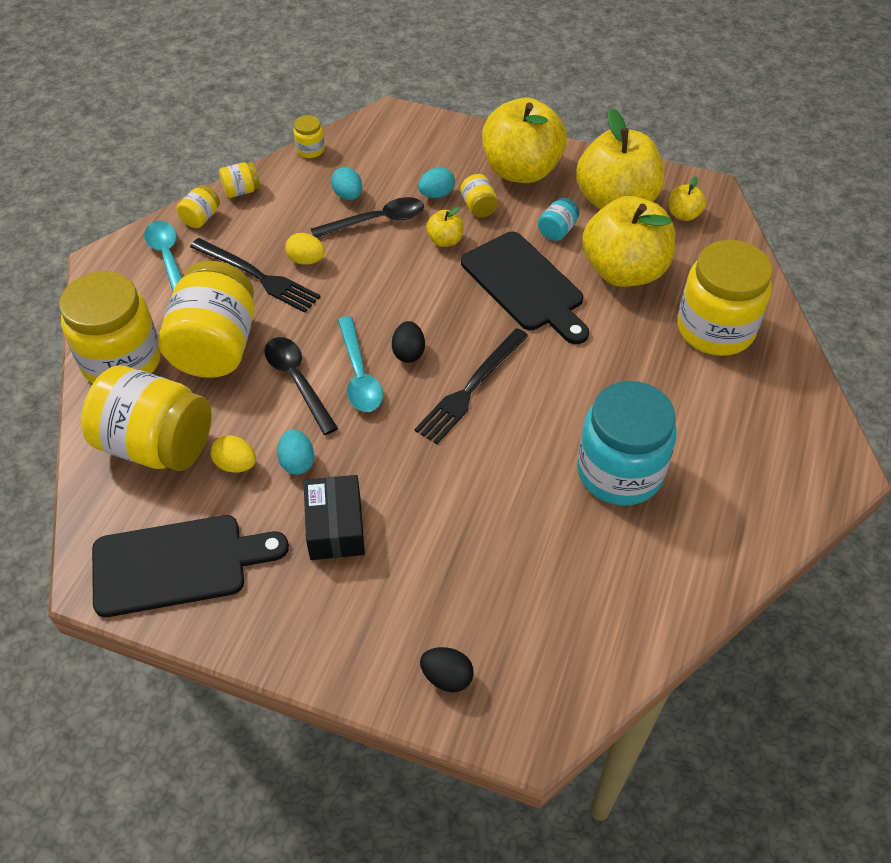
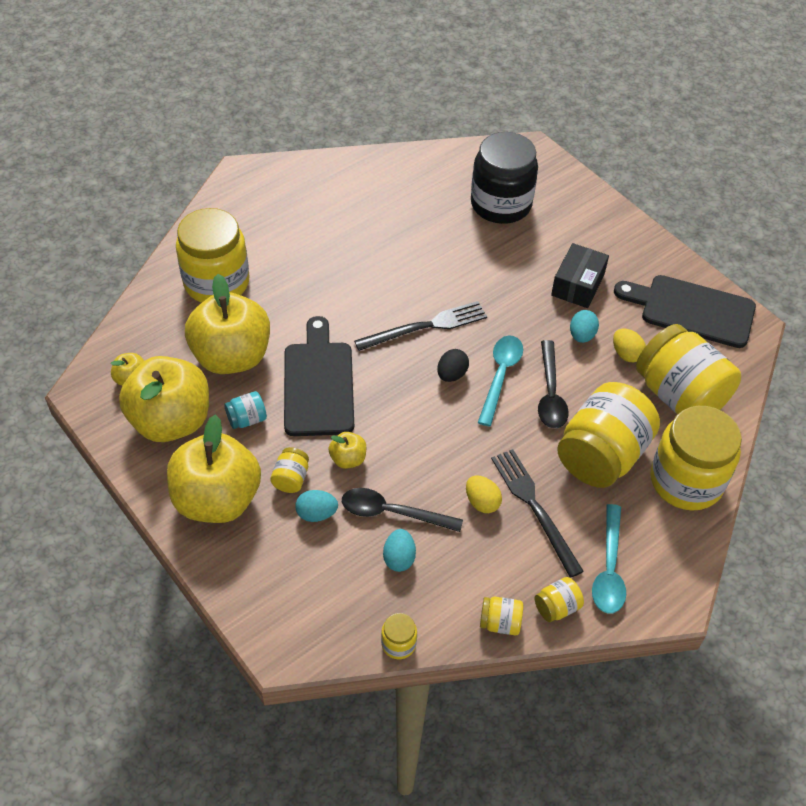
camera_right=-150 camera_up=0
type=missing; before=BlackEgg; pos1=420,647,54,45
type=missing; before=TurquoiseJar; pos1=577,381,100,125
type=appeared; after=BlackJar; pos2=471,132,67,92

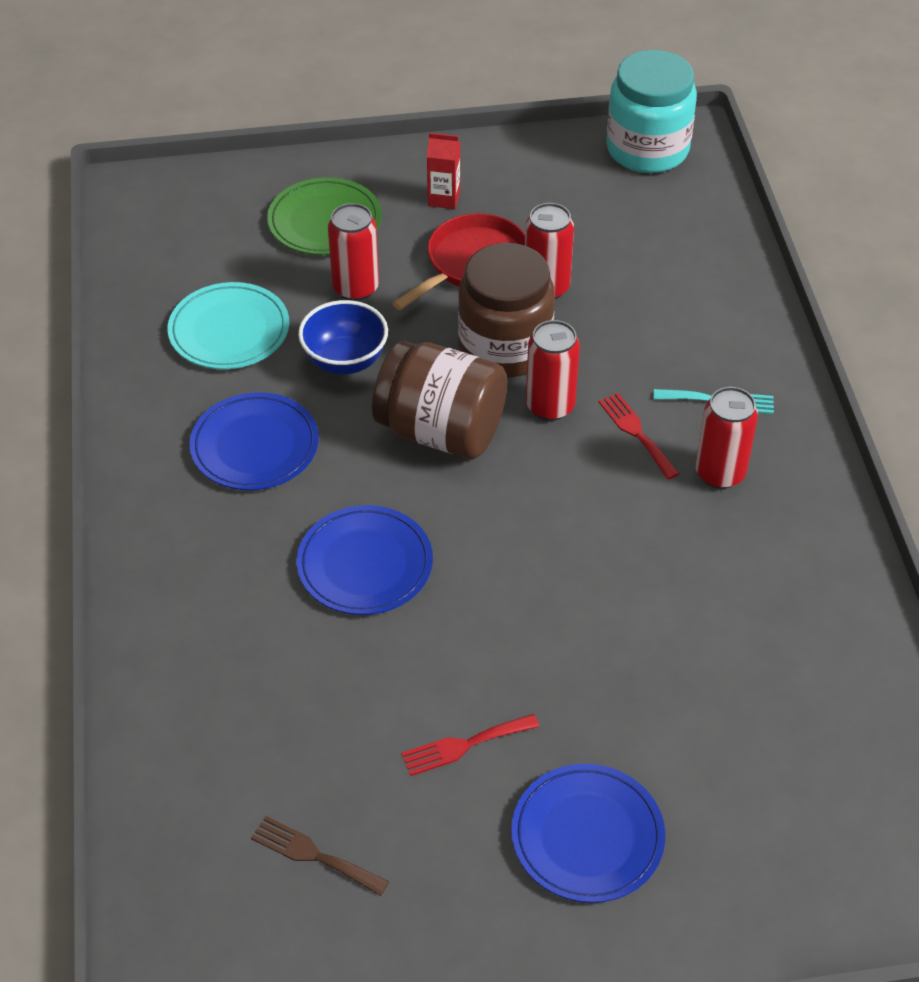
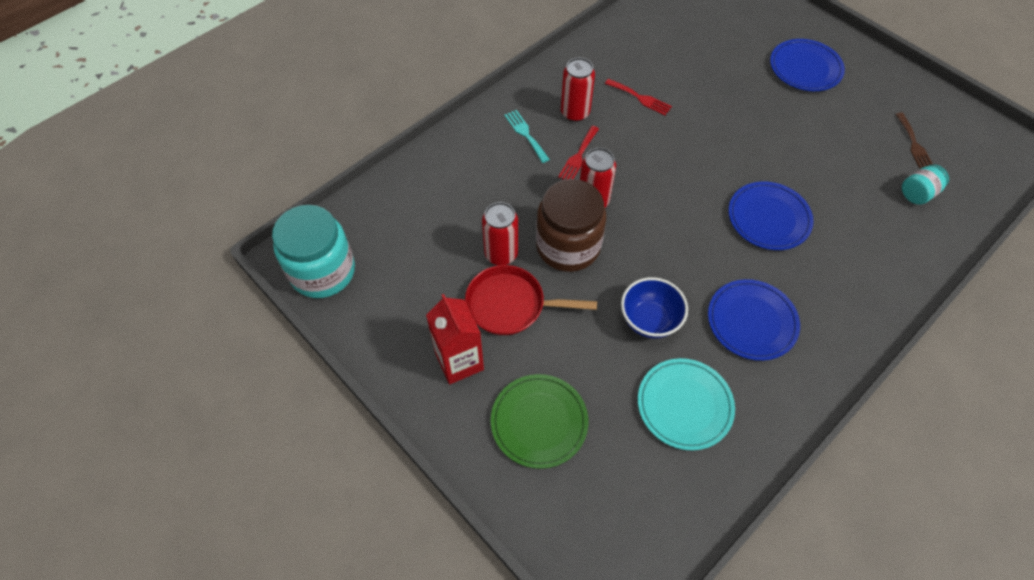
camera_right=-125 camera_up=10
type=missing; before=RedCan; pos1=328,203,51,98
type=missing; before=BrownJar; pos1=372,341,135,118
type=relocated; before=RedFork; pos1=401,714,139,62; pos2=605,79,67,36
type=size; before=RedCarton; pos1=427,133,33,76; pos2=426,294,58,90; scale=1.62
type=appeared; after=TurquoiseJar; pos2=902,164,47,41

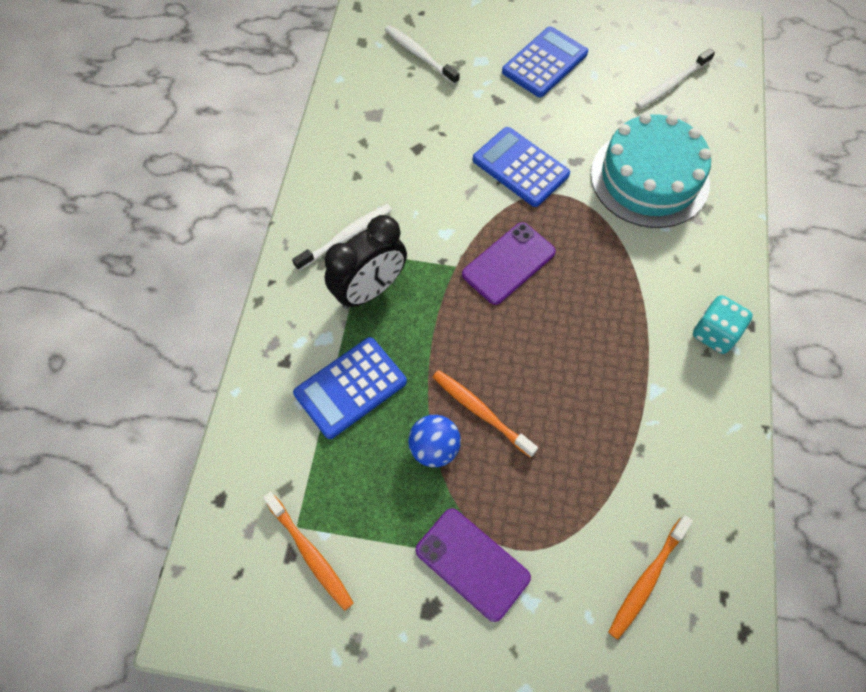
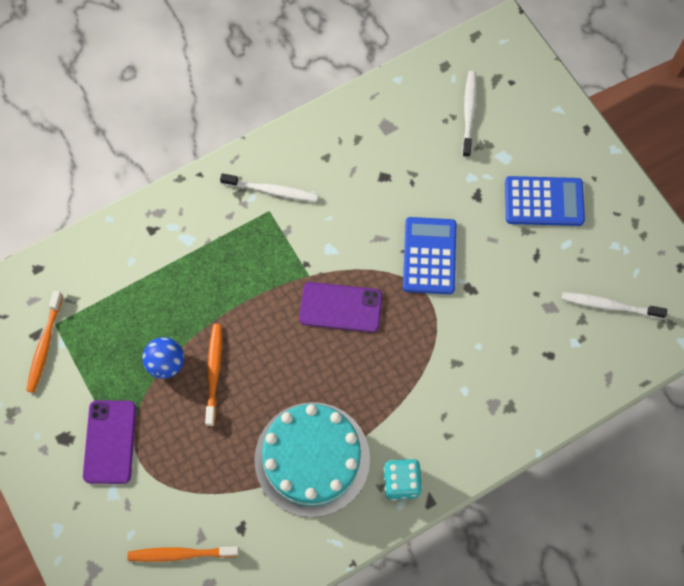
camera_right=50 camera_up=5
type=missing; before=BlueCalculator; pos1=293,337,114,102
type=missing; before=BlackClock; pos1=325,215,82,94
type=relocated; before=TurquoiseCake; pos1=591,113,120,115; pos2=254,402,116,115

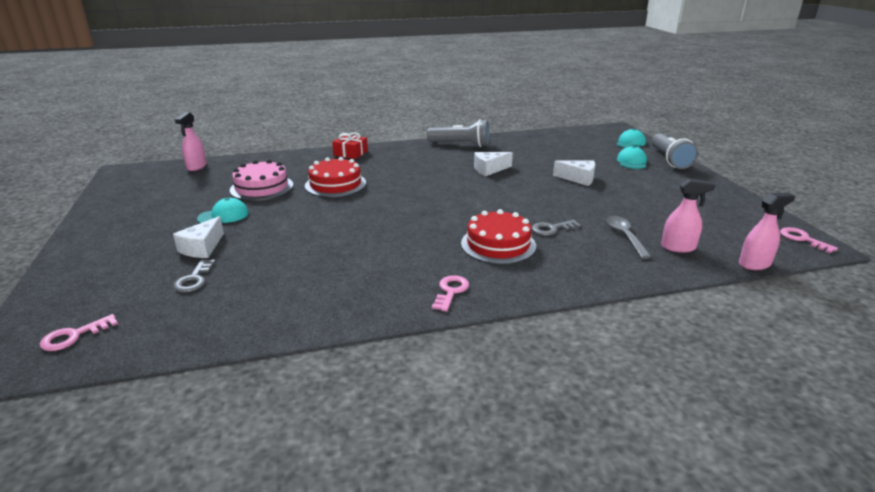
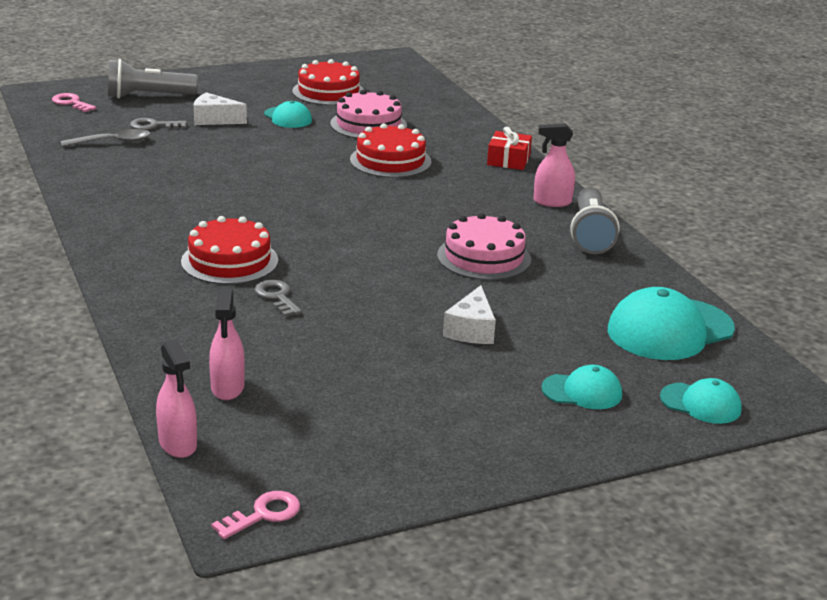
camera_right=80 camera_up=0
type=relocated; before=PinkSprayBottle; pos1=175,112,32,59; pos2=534,124,41,83
type=missing; before=PinkKey; pos1=432,275,37,37
type=exchanged; before=WhiteCheese; after=PinkCake; pos1=474,152,39,24; pos2=437,213,94,67
type=relocated; before=GreySpoon; pos1=606,216,45,43; pos2=61,129,89,18
type=relocated; before=GreyFlashlight; pos1=651,133,47,36; pos2=108,59,90,40
type=appeared; after=RedCake; pos2=293,59,71,46
type=appeared; after=TurquoiseCap; pos2=608,287,127,73

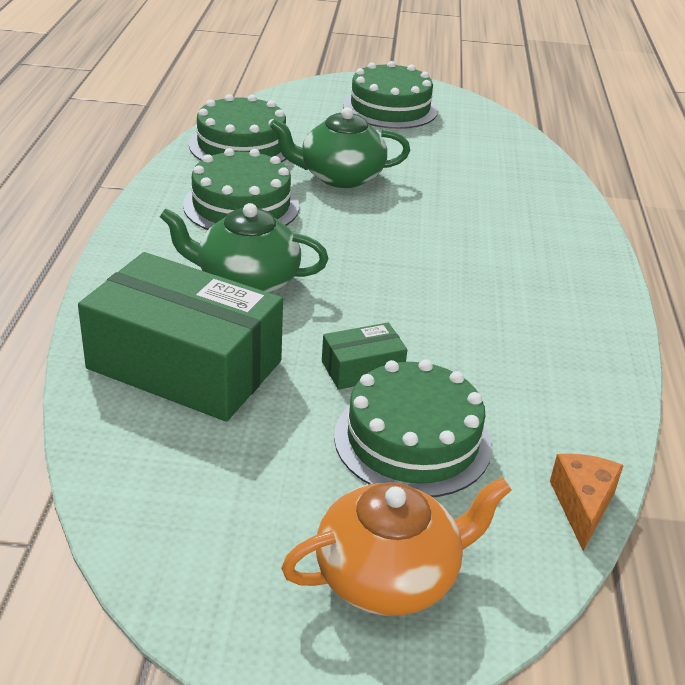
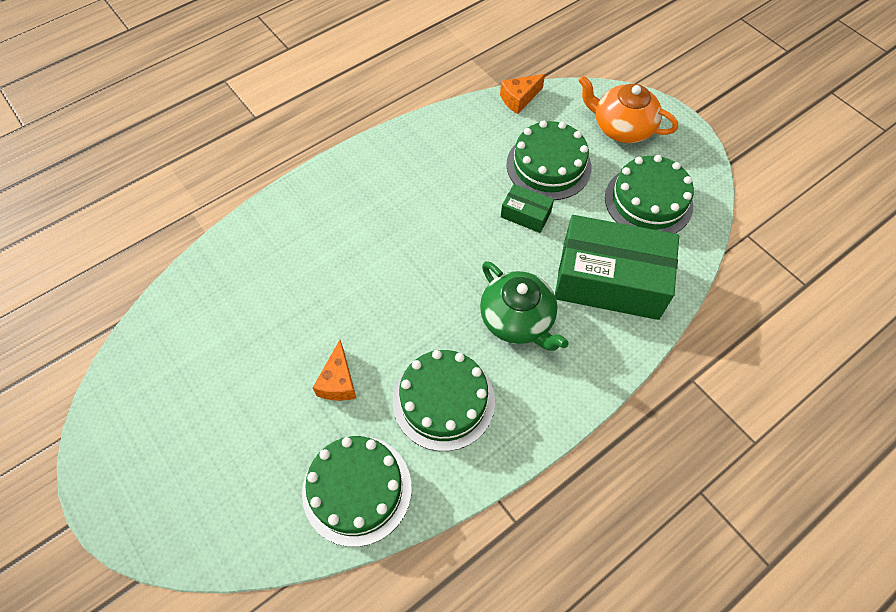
camera_right=-130 camera_up=25
type=spun; before=GreenBox; pos1=78,252,205,170; pos2=555,215,124,105; turn=-60
type=exchanged; before=GreenTeapot; after=OrangeCheese; pos1=270,107,140,81; pos2=313,340,43,61
type=relocated; before=GreenCake; pos1=343,61,95,68; pos2=605,155,89,79

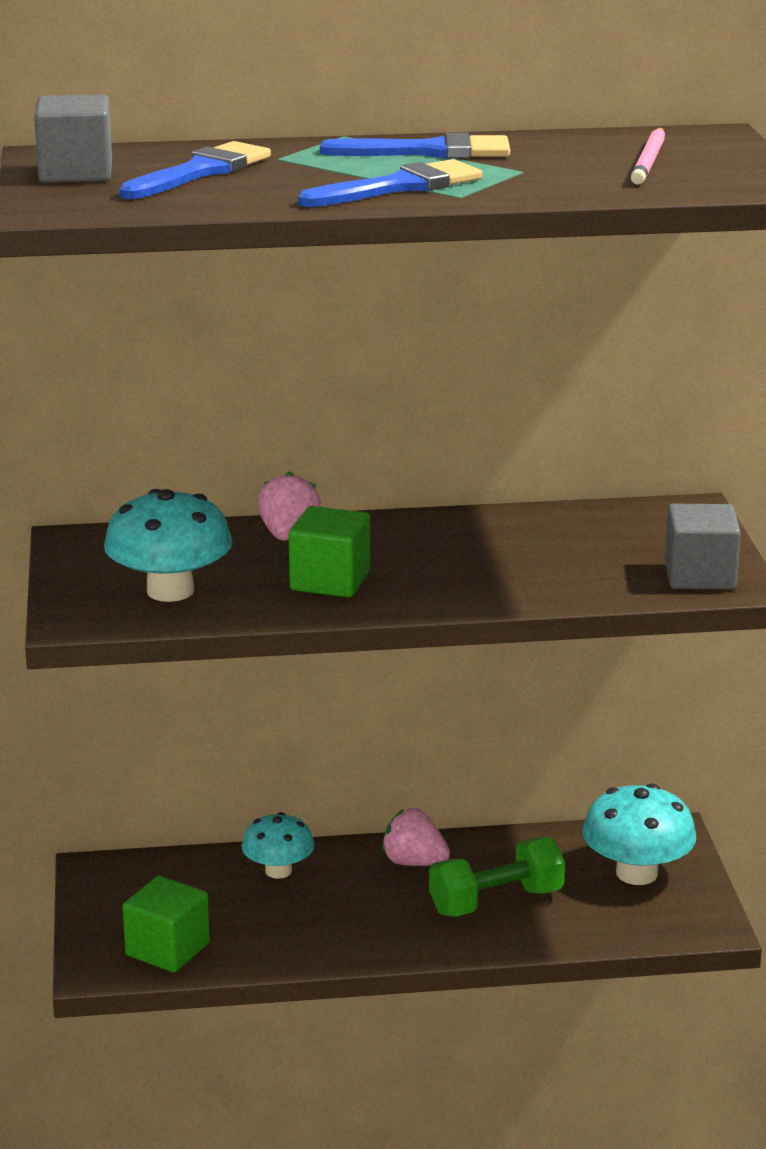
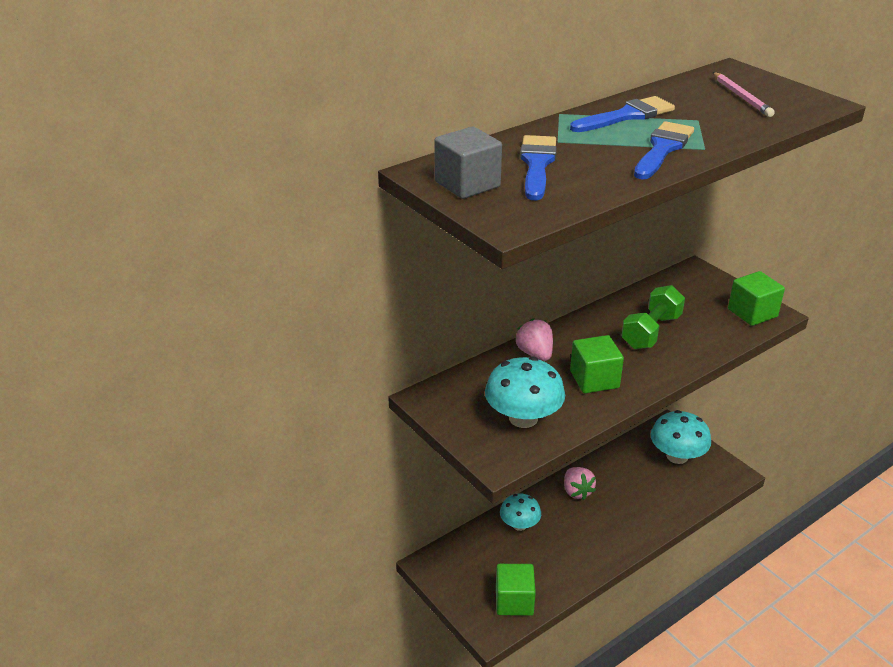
camera_right=-30 camera_up=10
type=spun; before=PinkStrawberry; pos1=382,808,68,58; pos2=564,467,32,33; turn=-105
type=relocated; before=GreenDumbbell; pos1=429,837,136,80; pos2=621,285,64,64
type=colour; before=GreyCube; after=GreenCube; pos1=665,504,76,86; pos2=728,271,57,55

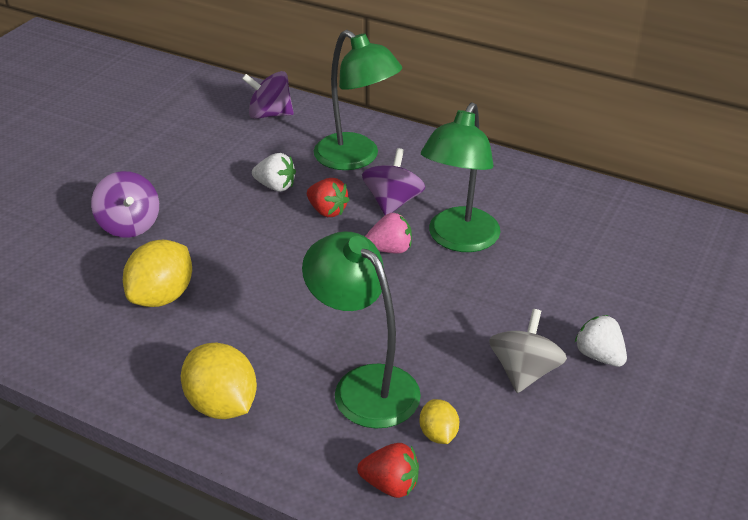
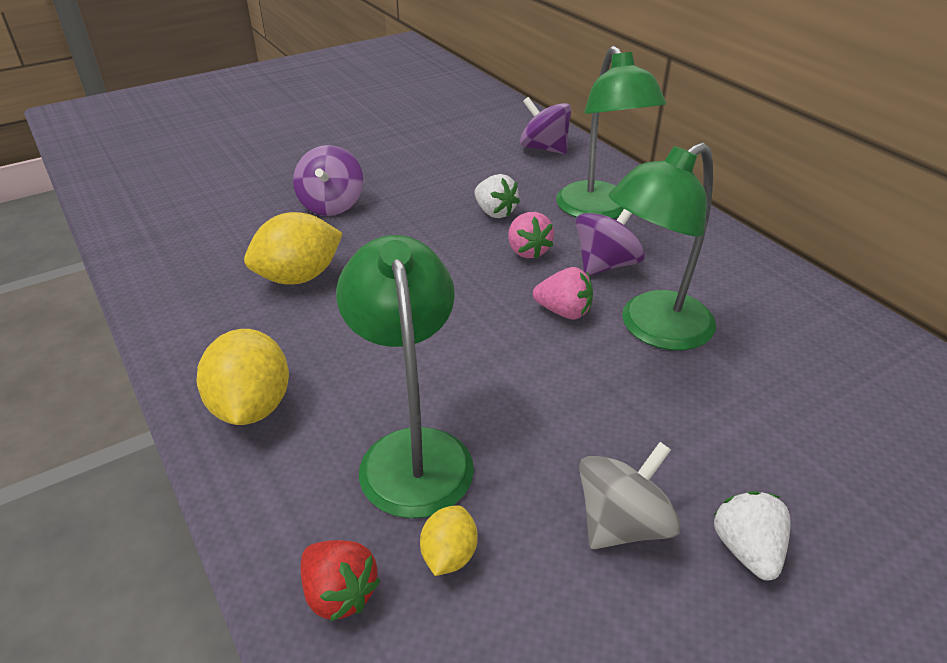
camera_right=30 camera_up=0
type=colour; before=RedStrawberry; after=PinkStrawberry; pos1=307,178,43,39; pos2=508,212,46,47

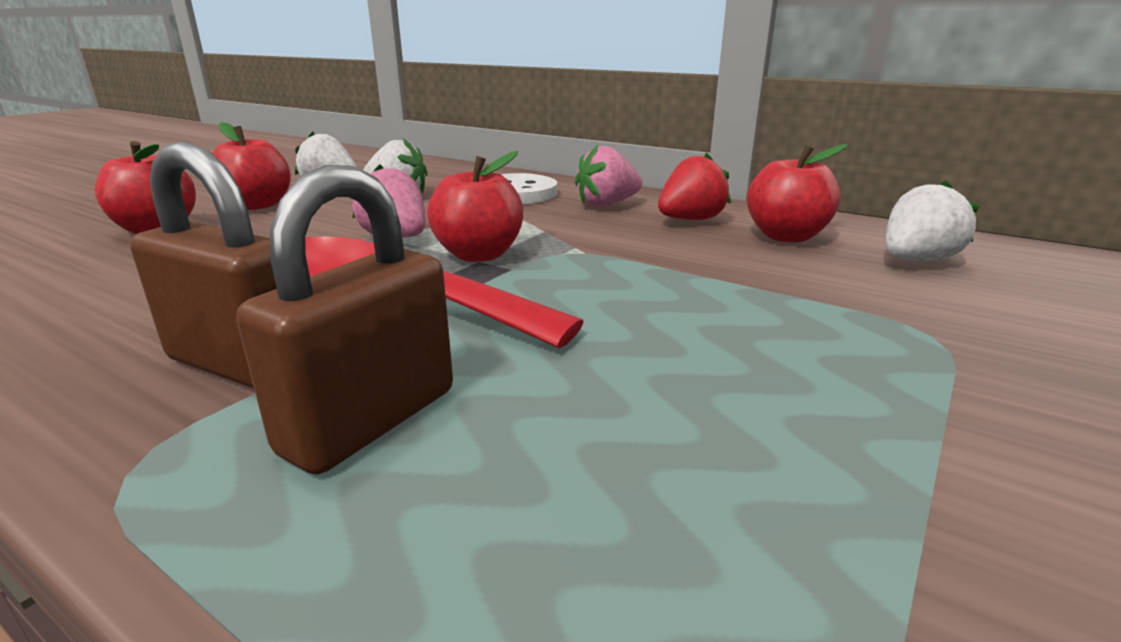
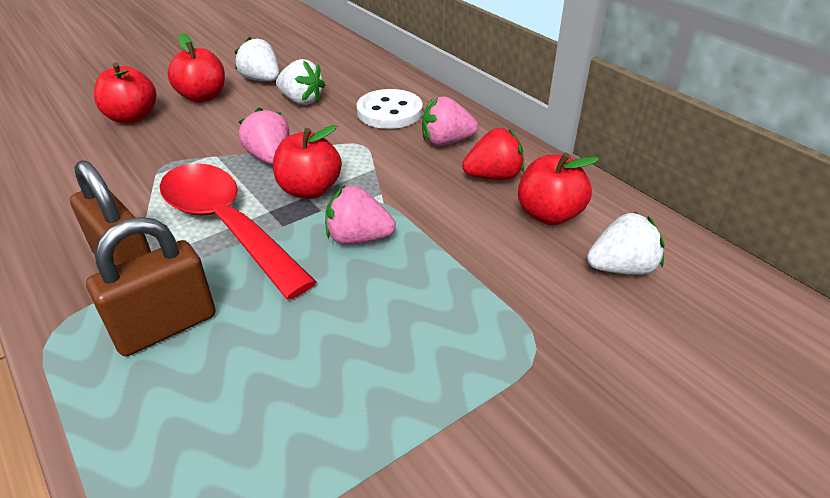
camera_right=20 camera_up=15
type=appeared; after=PinkStrawberry; pos2=325,186,71,59

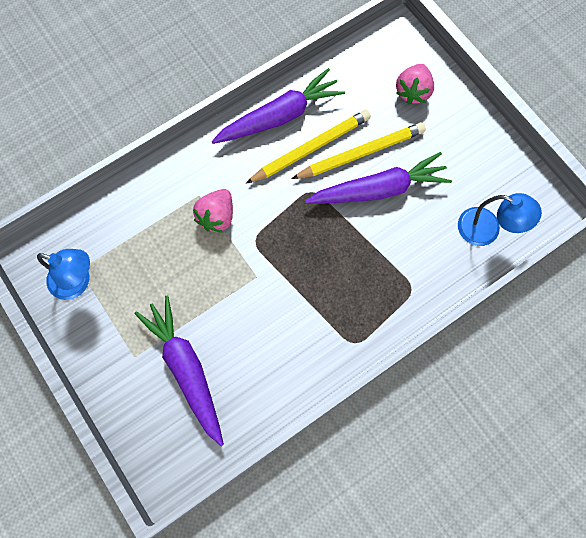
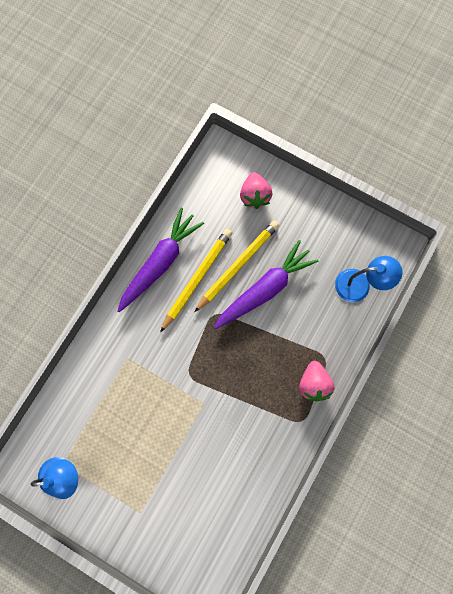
camera_right=-25 camera_up=5
type=missing; before=PurpleCarrot; pos1=134,296,90,150
type=relocated; before=PinkStrawberry; pos1=193,189,40,43; pos2=299,361,35,40

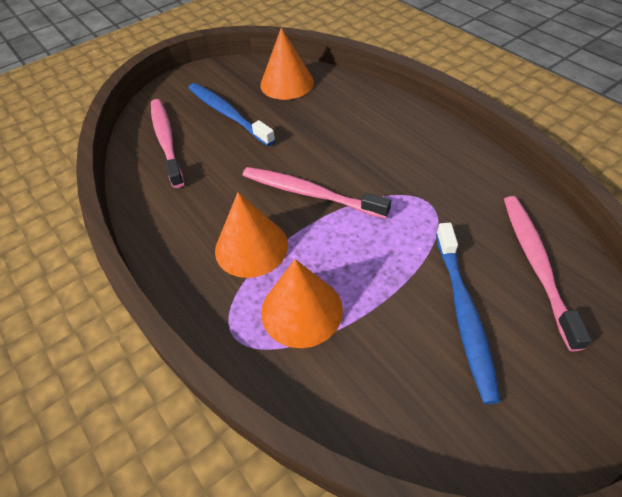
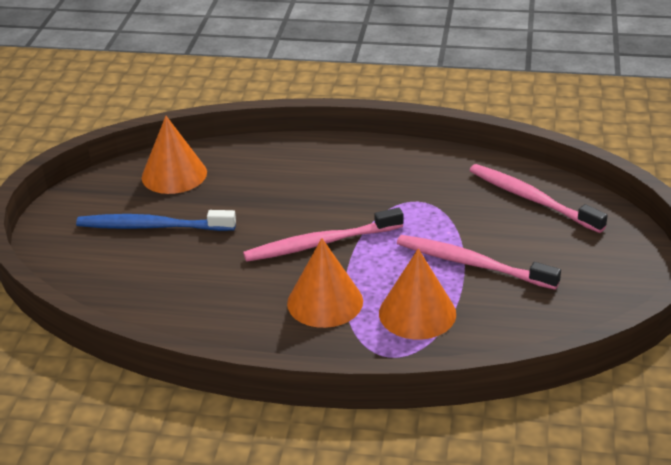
camera_right=-45 camera_up=-15
type=relocated; before=PinkToothbrush; pos1=151,99,33,89; pos2=397,235,164,55
type=missing; before=BlueToothbrush; pos1=436,223,65,181

